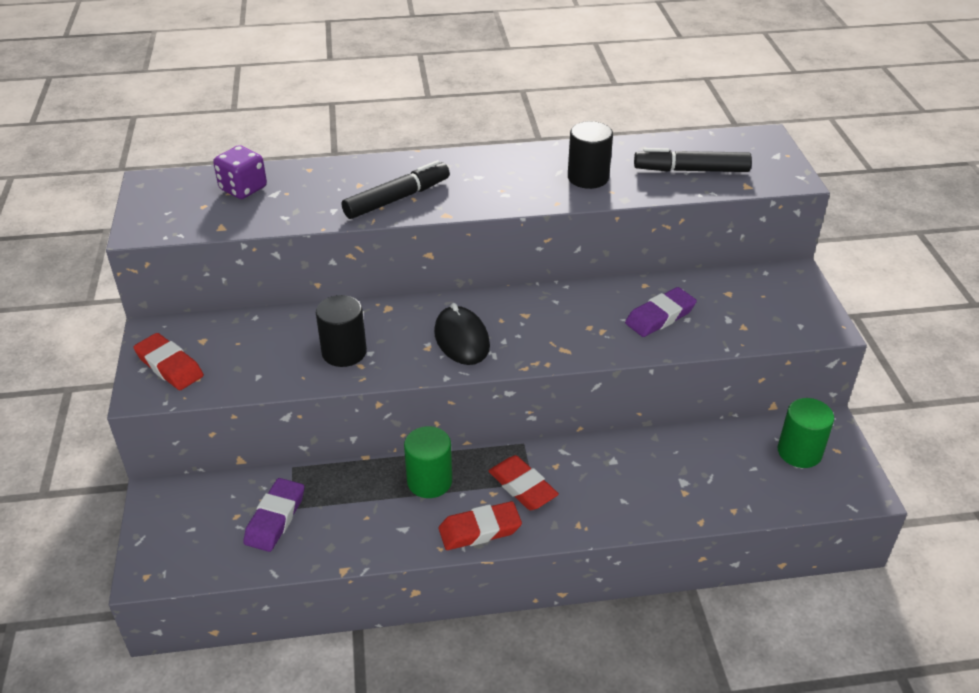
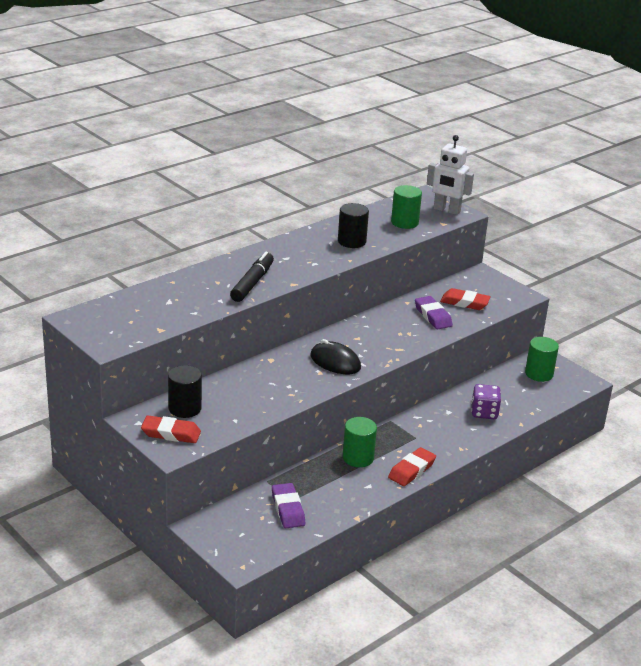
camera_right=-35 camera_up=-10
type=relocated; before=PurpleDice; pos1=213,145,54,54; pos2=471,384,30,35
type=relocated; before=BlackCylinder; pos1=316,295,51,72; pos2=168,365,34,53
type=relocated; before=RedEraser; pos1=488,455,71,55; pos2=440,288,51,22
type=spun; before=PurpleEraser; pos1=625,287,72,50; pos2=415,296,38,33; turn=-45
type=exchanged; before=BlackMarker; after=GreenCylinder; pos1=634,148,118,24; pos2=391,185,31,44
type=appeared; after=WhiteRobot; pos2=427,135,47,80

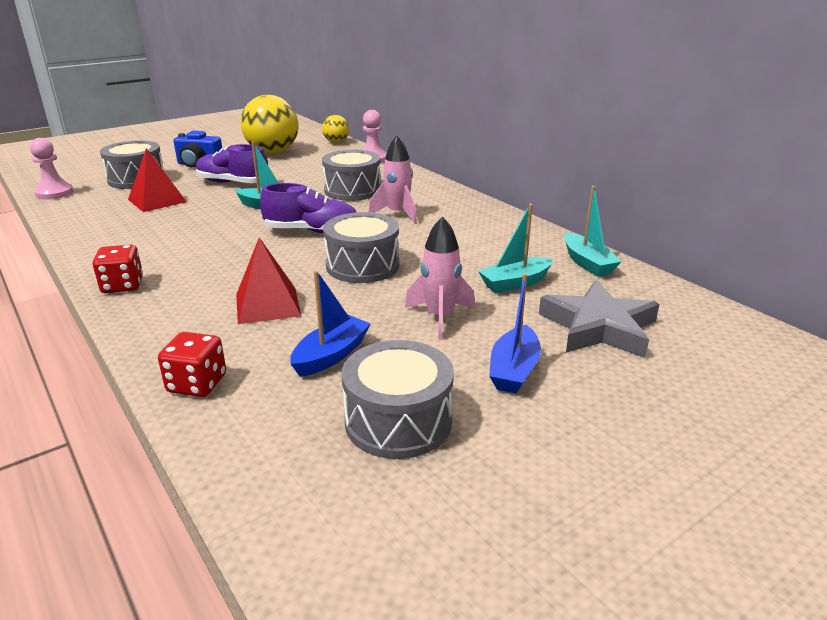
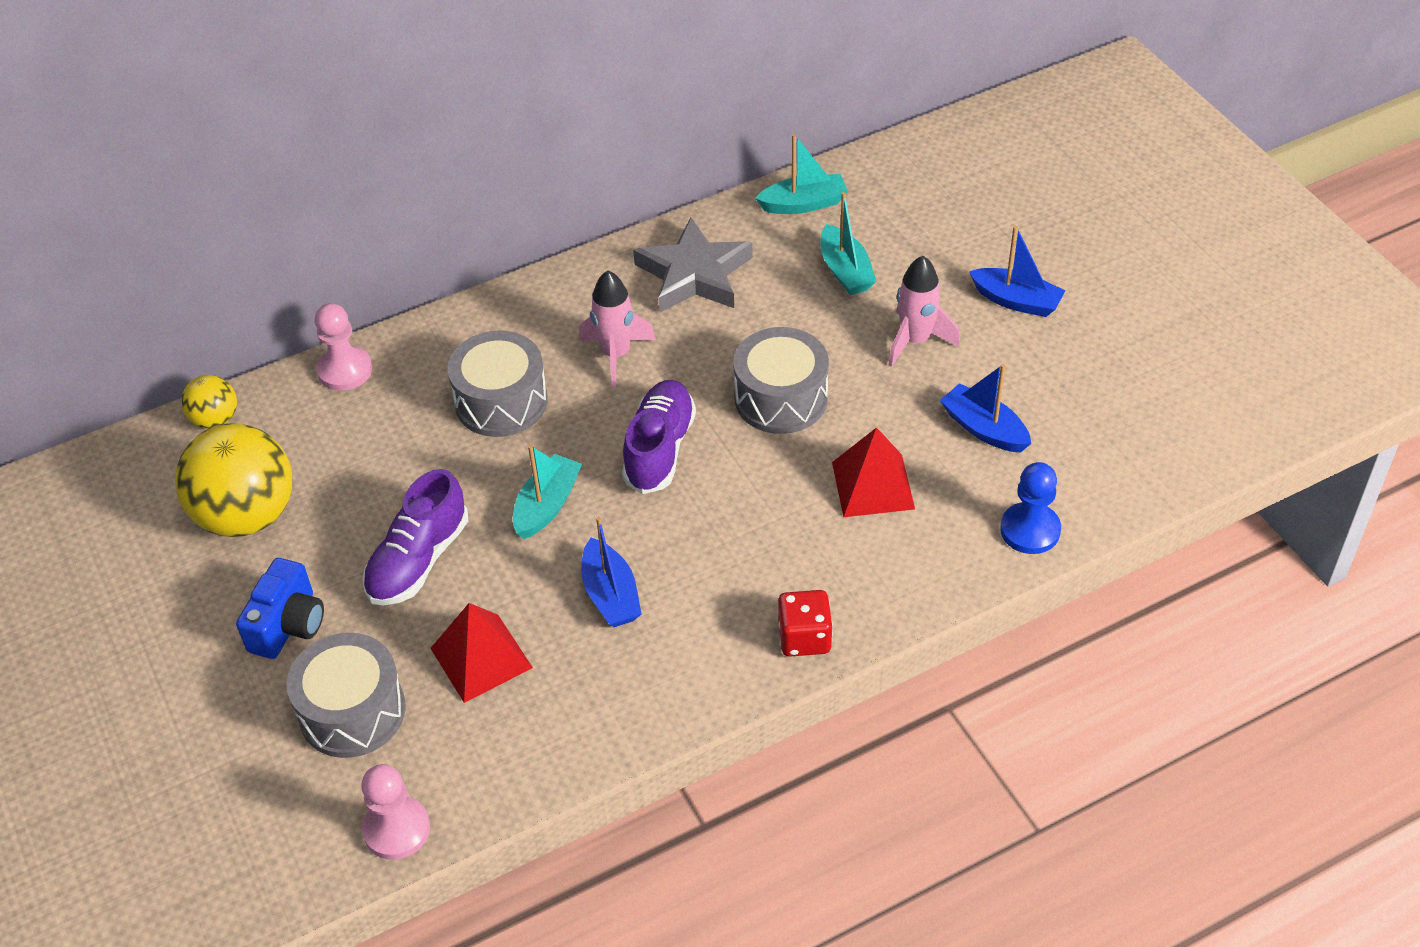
camera_right=-80 camera_up=20
type=exchanged; before=RedDice; after=BluePawn; pos1=158,332,68,65; pos2=1000,462,61,92
type=missing; before=GreyDrum; pos1=342,340,112,119
type=relocated; before=GreyStar; pos1=539,280,121,78; pos2=633,217,120,95
type=appeared; after=BlueBoat; pos2=581,517,60,110

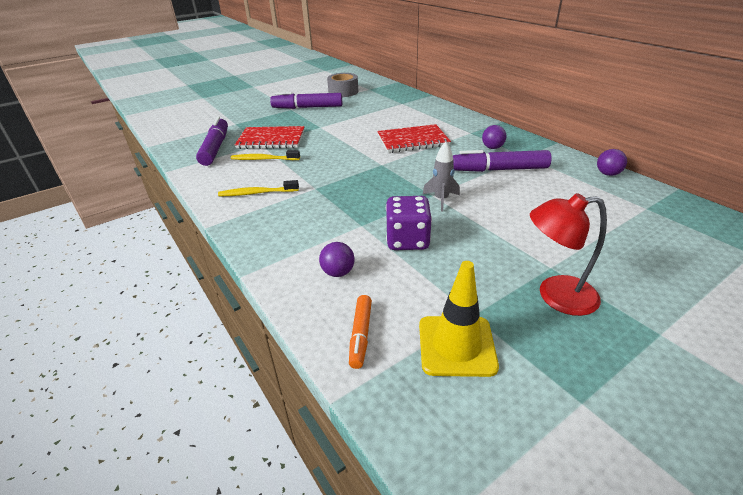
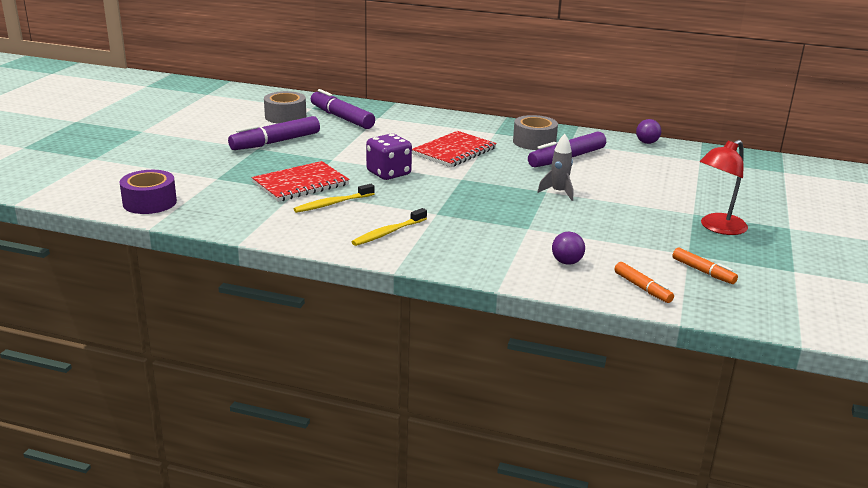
camera_right=-40 camera_up=-10
type=relocated; before=PurpleMarker; pos1=196,117,32,49; pos2=311,89,64,40
type=relocated; before=PurpleDice; pos1=386,196,46,54; pos2=366,134,46,46
type=exchanged; before=YellowTrafficCone; after=OrangeMarker; pos1=419,261,80,116; pos2=672,248,66,36
type=exchanged; before=PurpleBall; after=GreyTape; pos1=482,125,24,24; pos2=513,115,45,35
type=appeared; after=PurpleTape; pos2=120,170,57,44

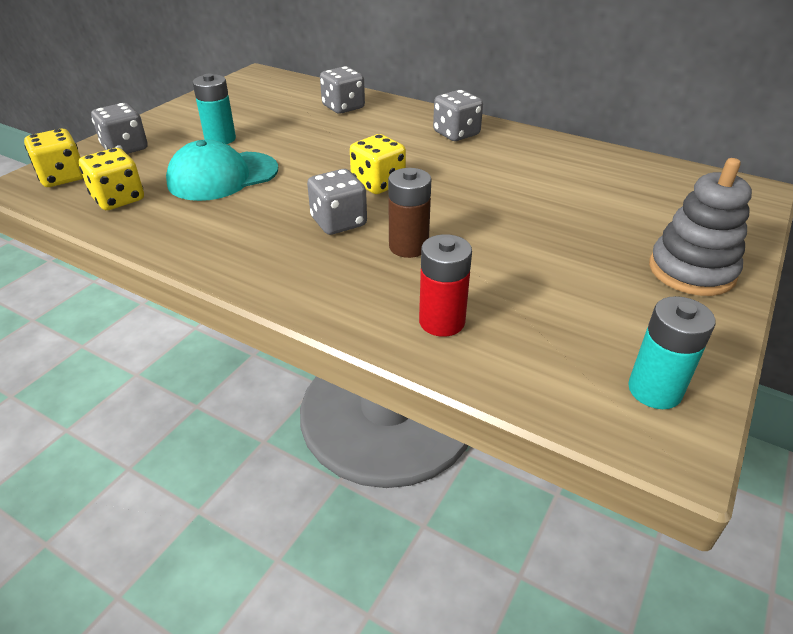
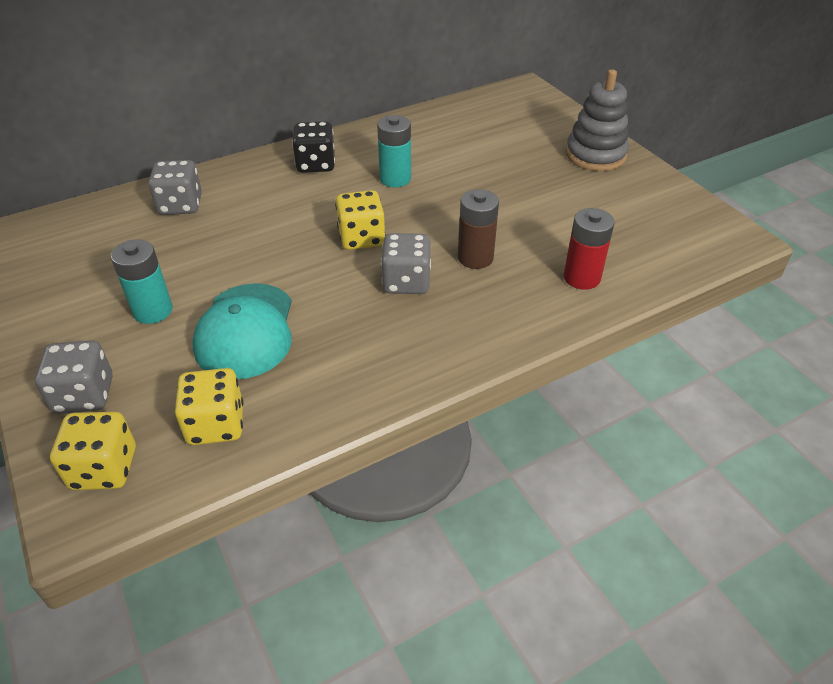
camera_right=-60 camera_up=5
type=colour; before=GreyDice; after=BlackDice; pos1=433,90,50,51; pos2=292,121,43,52
type=relocated; before=TurquoiseBattery; pos1=628,296,88,113; pos2=377,115,34,72

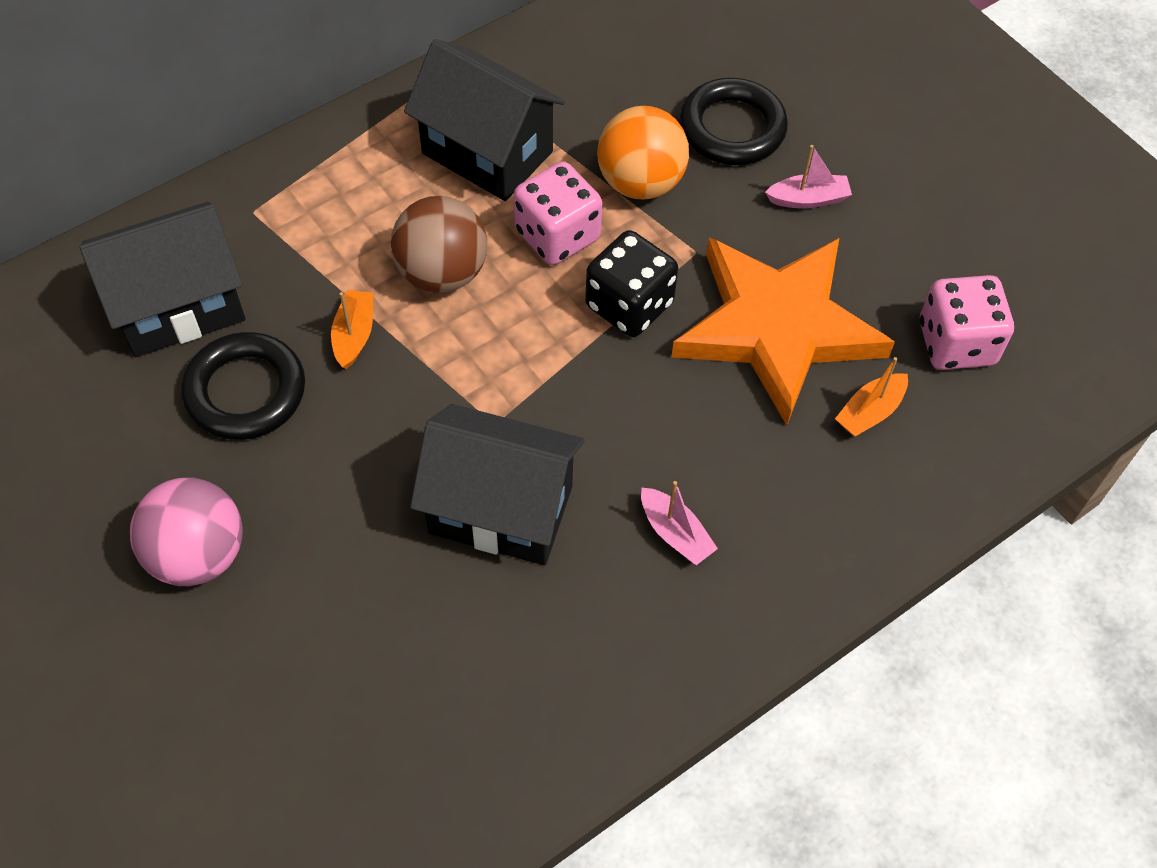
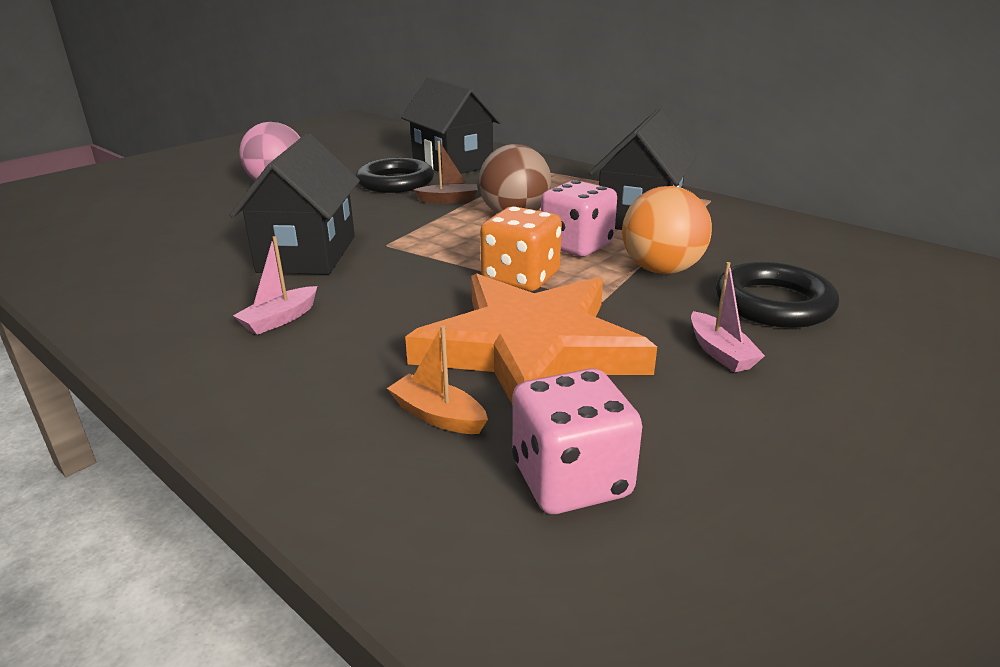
camera_right=80 camera_up=-30
type=colour; before=OrangeBoat; after=BrownBoat; pos1=331,290,42,79; pos2=413,141,65,62
type=colour; before=BlackDice; after=OrangeDice; pos1=585,230,93,107; pos2=480,206,82,85

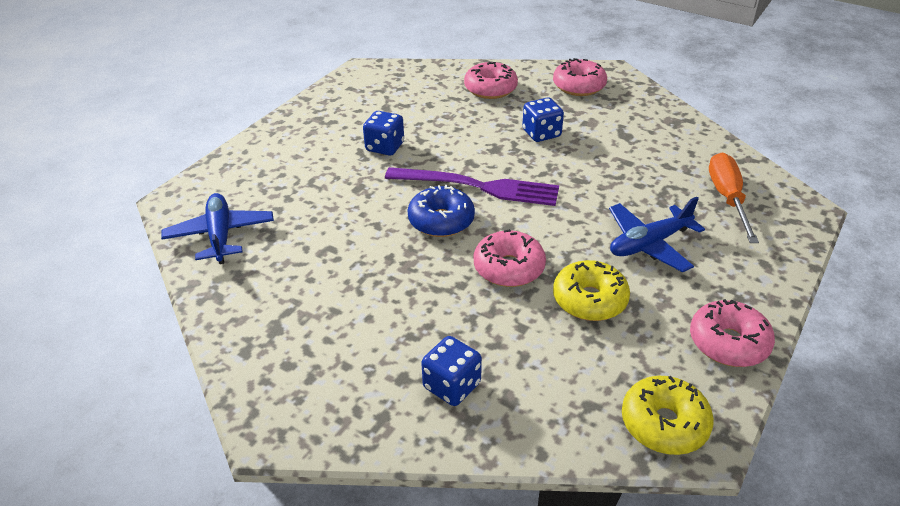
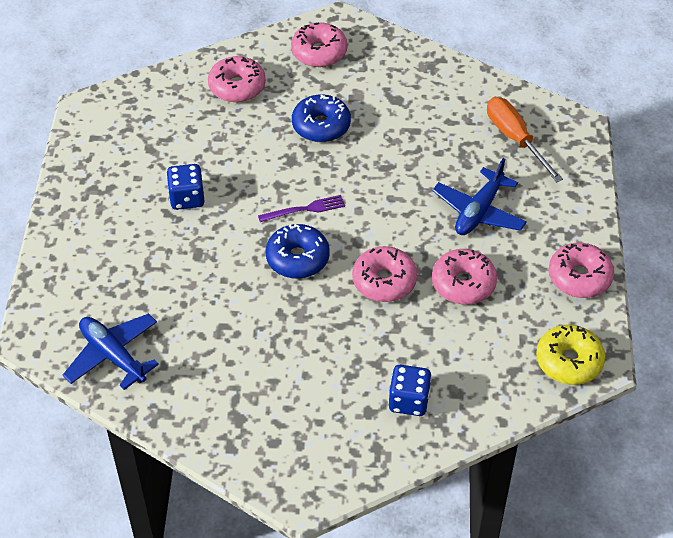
camera_right=-30 camera_up=10
type=size; before=PurpleFork; pos1=385,167,174,39; pos2=258,195,87,27; scale=0.51
type=exchanged; before=BlueDice; after=BlueDonut; pos1=522,98,42,44; pos2=292,94,59,48
type=colour; before=YellowDonut; after=PinkDonut; pos1=553,260,77,61; pos2=432,249,65,56

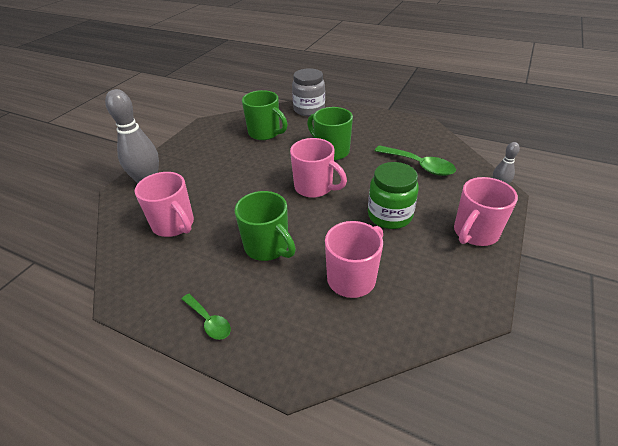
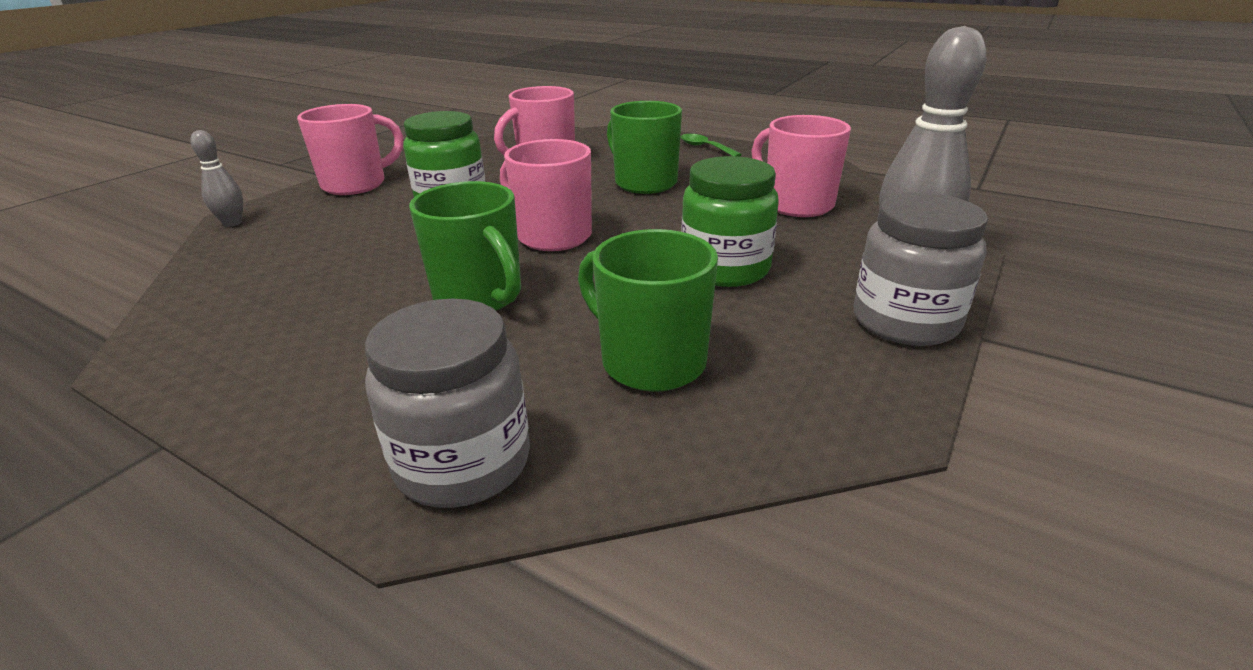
camera_right=-175 camera_up=-10
type=missing; before=GreenSpoon; pos1=375,145,81,31
type=appeared; after=GreenJar; pos2=681,156,98,131
type=appeared; after=GreyJar; pos2=853,193,135,153

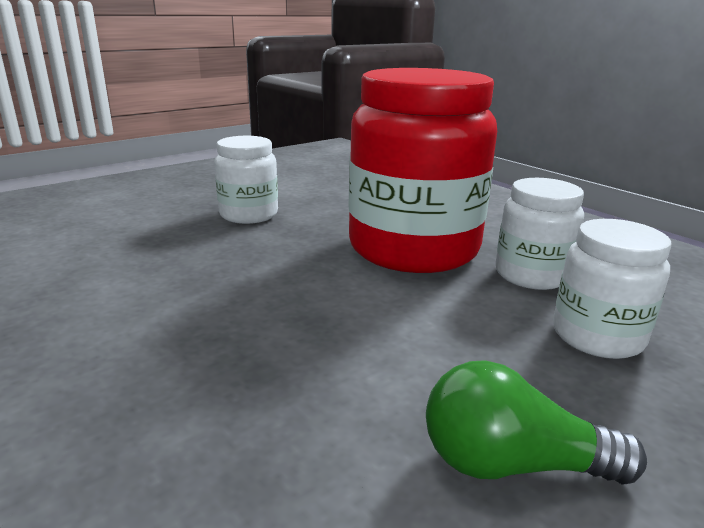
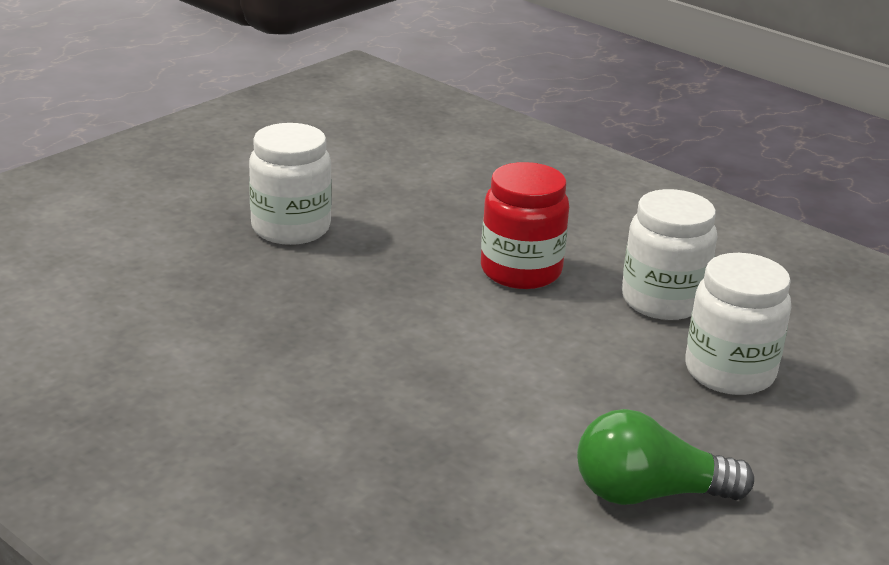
camera_right=-10 camera_up=5
type=size; before=RedJar; pos1=349,68,148,205; pos2=481,162,88,127; scale=0.51

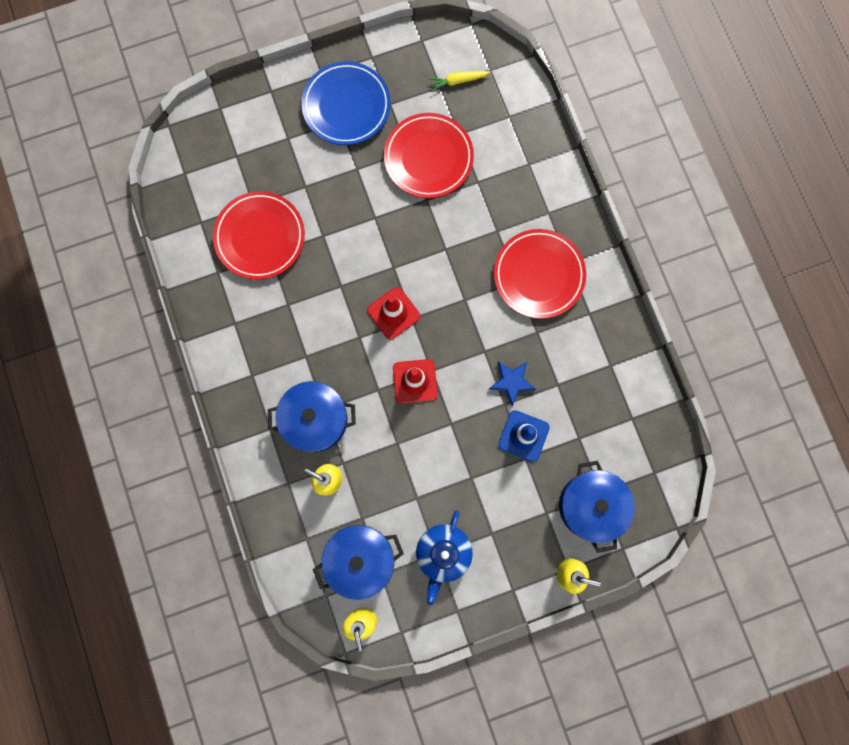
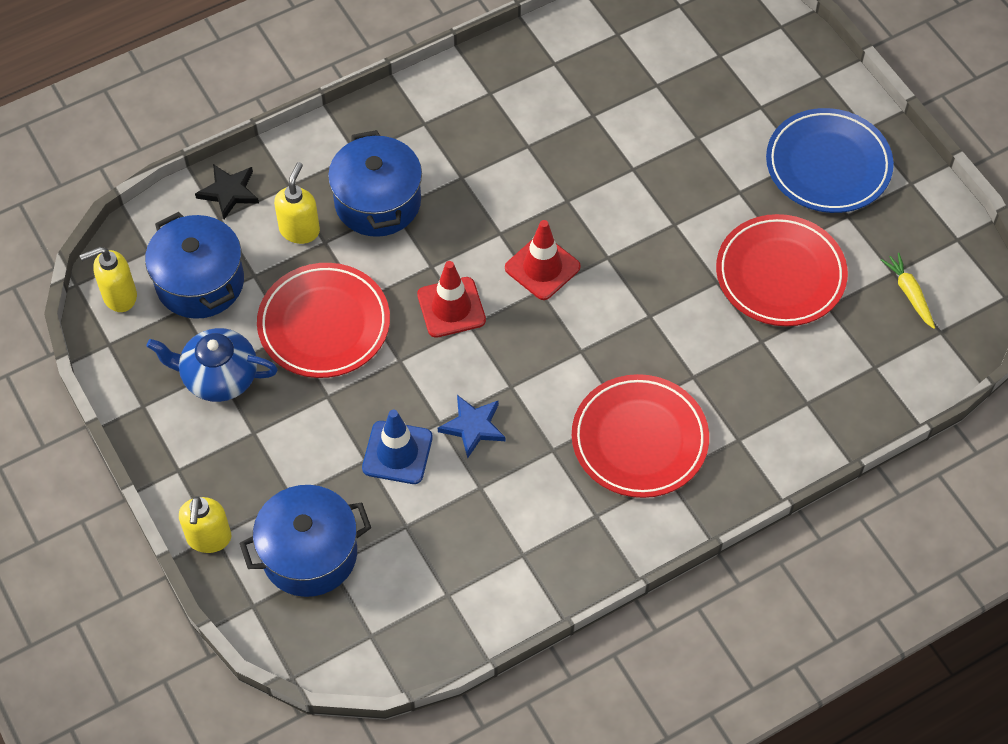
camera_right=80 camera_up=-20
type=relocated; before=RedPlate; pos1=213,191,92,89; pos2=257,263,133,115
type=appeared; after=BlackStar; pos2=195,164,64,55

